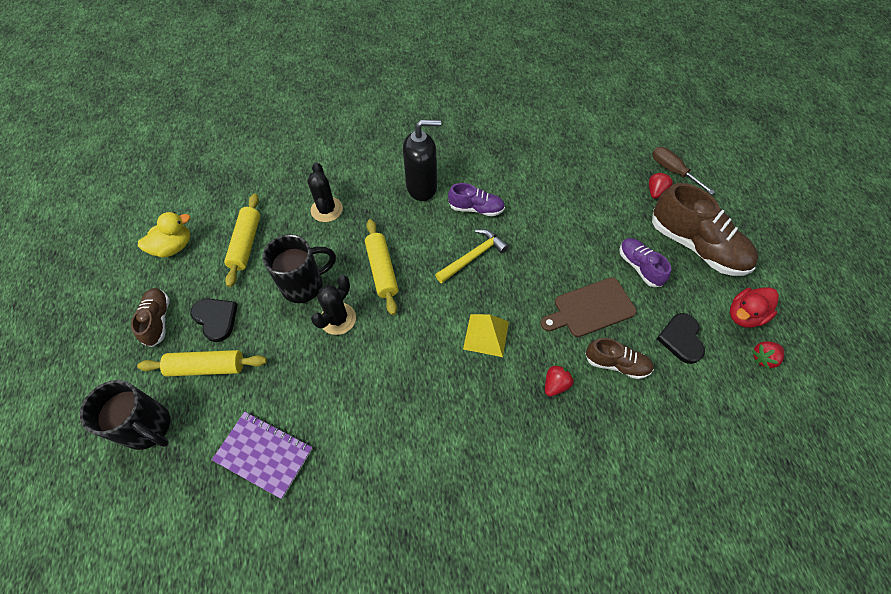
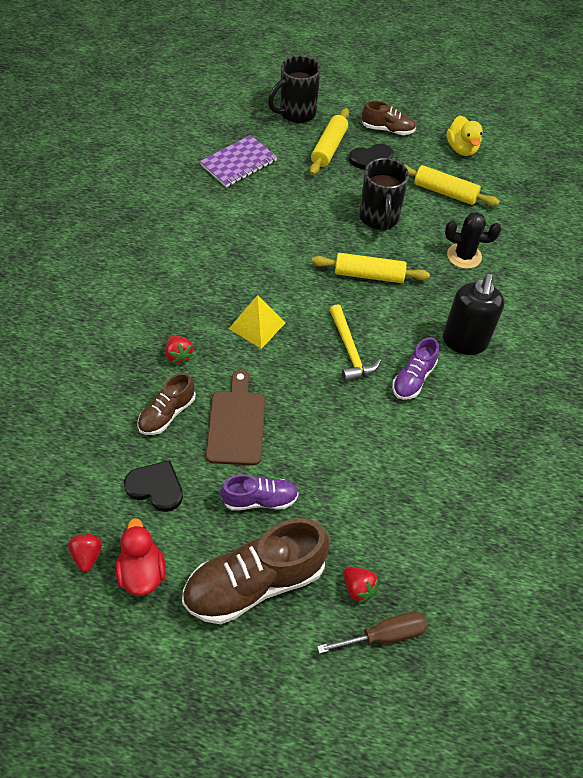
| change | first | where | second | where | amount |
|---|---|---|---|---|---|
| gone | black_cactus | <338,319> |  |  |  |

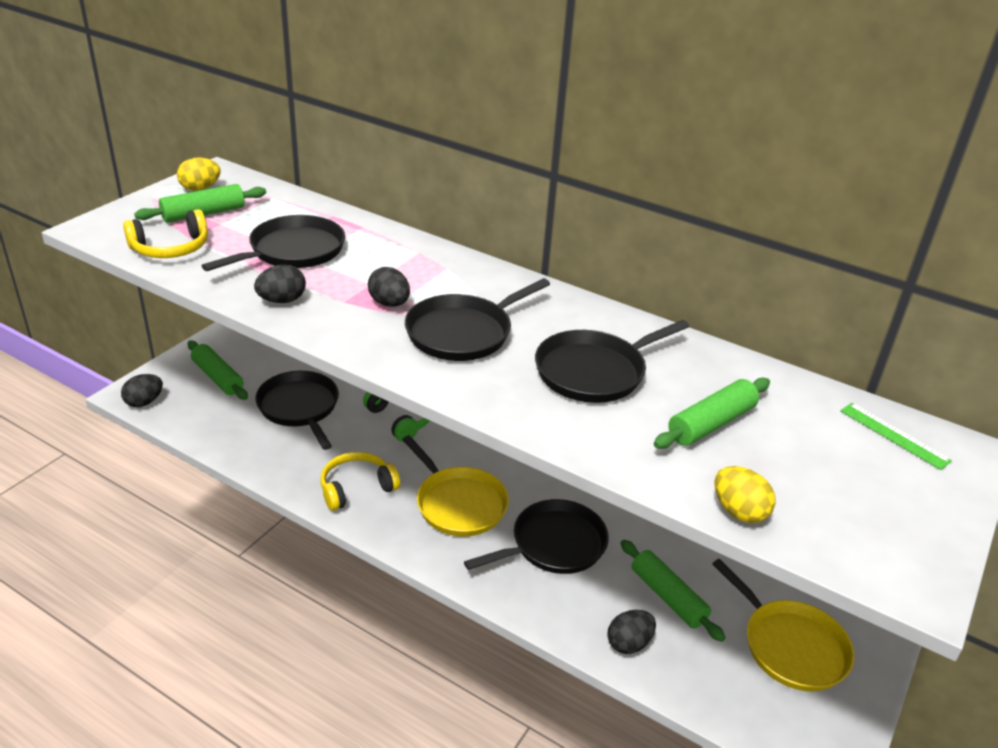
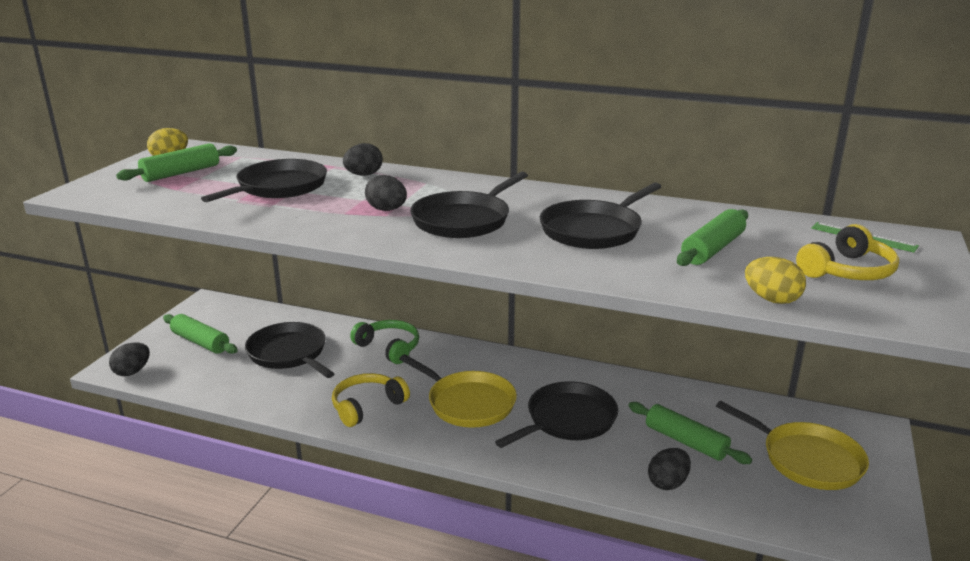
| change | first | where | second | where | amount |
|---|---|---|---|---|---|
| shifted | yellow_headphones | <171,248> |  | <847,271> |  |
| shifted | black_egg | <282,300> |  | <363,175> |  |

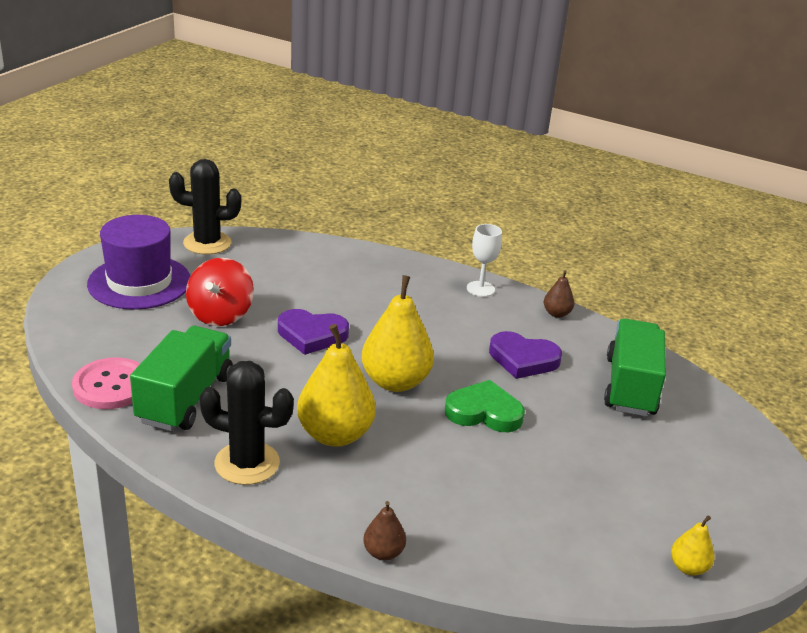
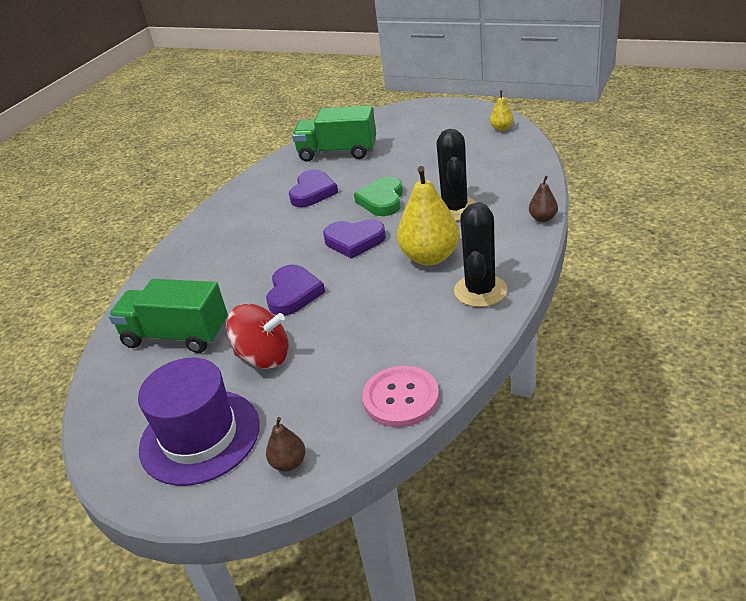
| change | first | where | second | where | amount |
|---|---|---|---|---|---|
| shifted | black_cactus | <207,243> |  | <455,209> |  |
| gone | white_goblet | <480,289> |  |  |  |
| shifted | brown_pear | <556,314> |  | <289,463> |  |
| swapped | yellow_pear | <395,382> | purple_heart | <354,241> |  |
| shifted | green_truck | <185,398> |  | <176,336> |  |

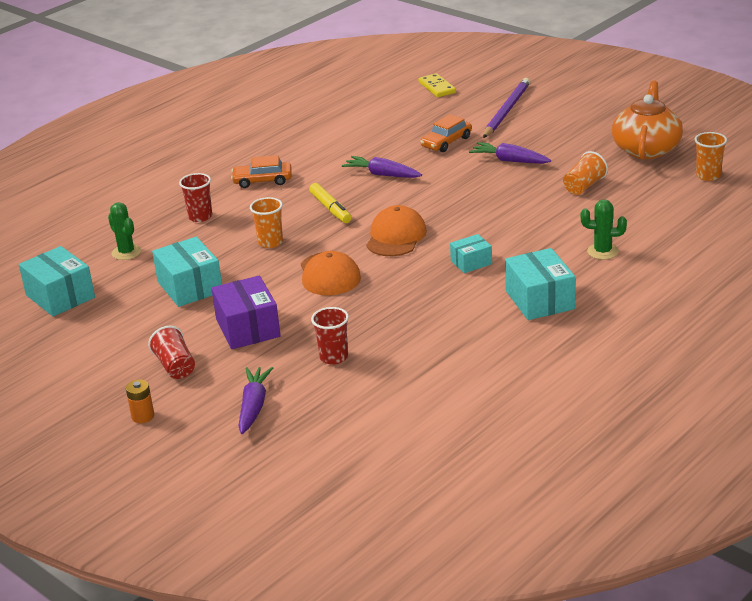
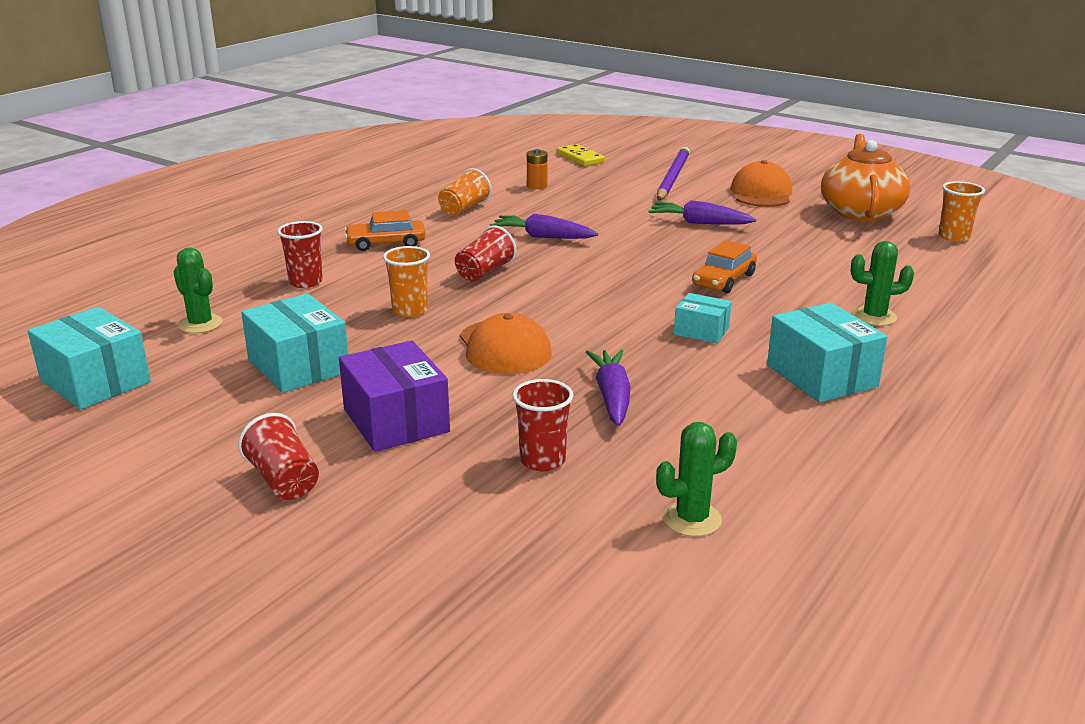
| change | first | where | second | where | amount |
|---|---|---|---|---|---|
| shifted | orange_car | <446,142> |  | <723,280> |  |
| shifted | orange_cup | <584,186> |  | <464,209> |  |
| swapped | yellow_marker | <330,208> | red_cup | <484,272> |  |
| shifted | orange_cap | <396,237> |  | <761,193> |  |
| rotated | turquoise_box | <471,262> |  | <701,331> | 60 degrees clockwise |
| shifted | purple_carrot | <254,406> |  | <612,396> |  |
| shifted | orange_battery | <143,416> |  | <537,186> |  |
| new |  |  | green_cactus | <692,519> |  |

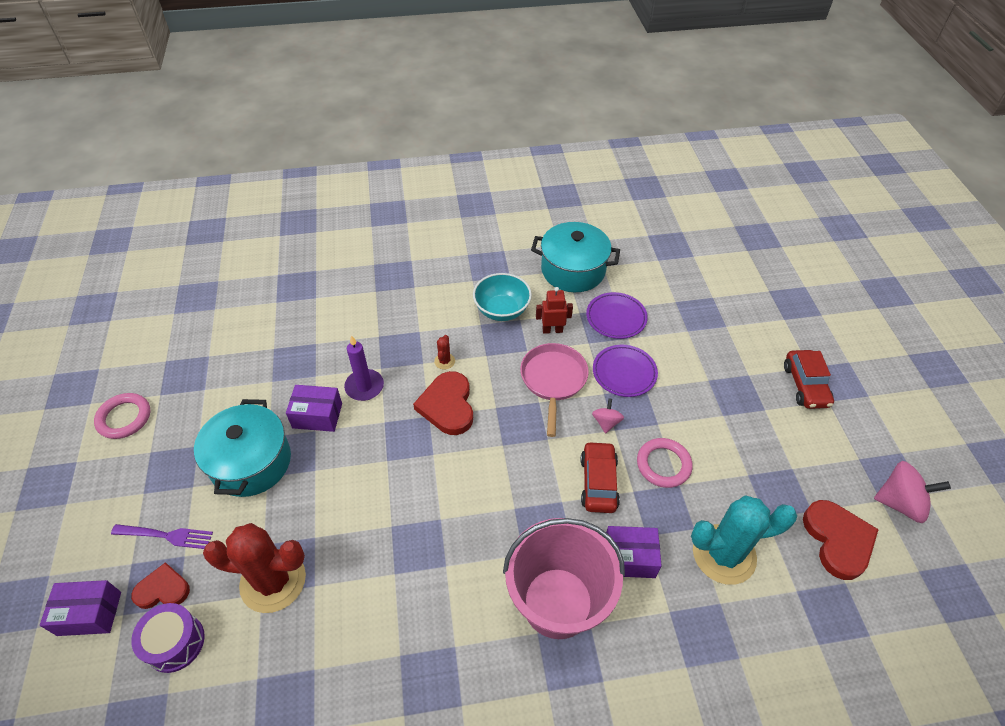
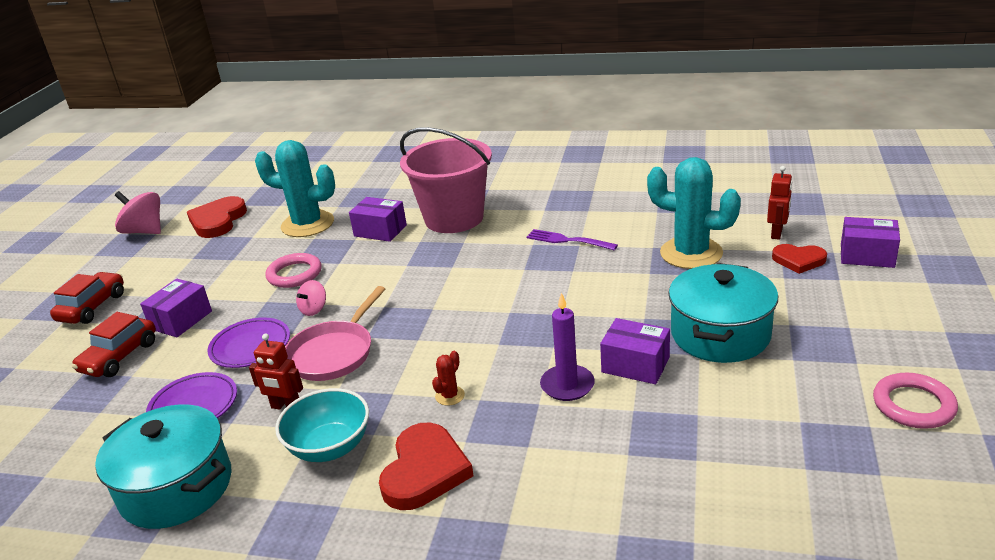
| change | first | where | second | where | amount |
|---|---|---|---|---|---|
| shifted | red_heart | <447,406> |  | <424,471> |  |
| shifted | red_car | <598,482> |  | <119,357> |  |
| repainted | red_cactus | <273,581> | turquoise_cactus | <691,253> |  |
| shifted | purple_fork | <165,536> |  | <568,240> |  |
| swapped | purple_drum | <175,642> | red_robot | <777,233> |  |
| new |  |  | purple_box | <181,320> |  |

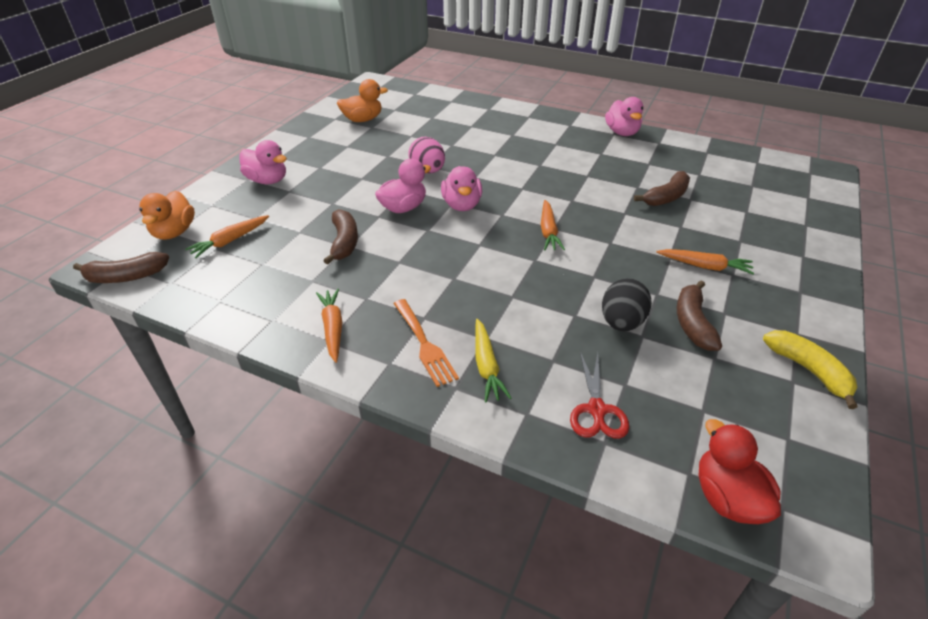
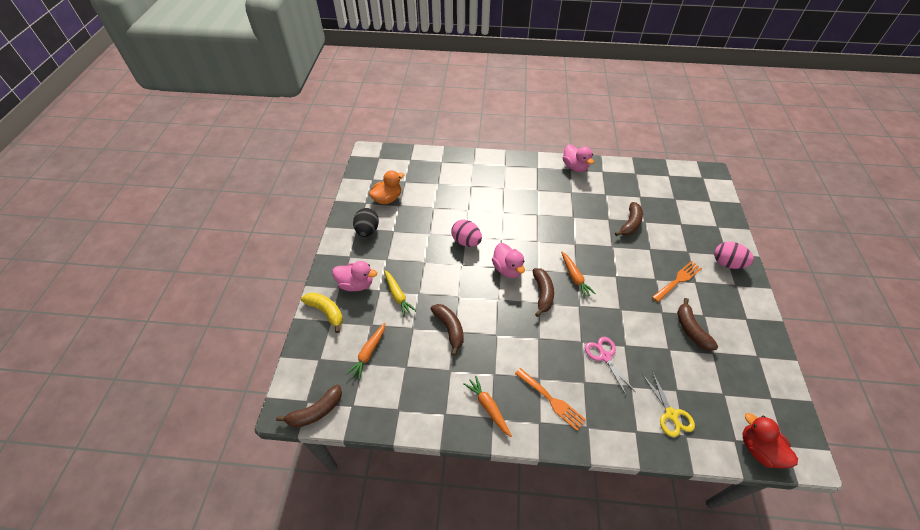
| change | first | where | second | where | amount |
|---|---|---|---|---|---|
| gone | pink_duck | <403,208> |  |  |  |
| gone | orange_duck | <174,232> |  |  |  |
| swapped | orange_carrot | <704,266> | orange_fork | <678,280> |  |
| shifted | black_egg | <621,322> |  | <367,231> |  |
| shifted | yellow_carrot | <486,366> |  | <398,296> |  |
| shifted | yellow_banana | <808,370> |  | <326,312> |  |
| repainted | red_scissors | <597,410> | yellow_scissors | <671,415> |  |
| new |  |  | pink_egg | <727,263> |  |
| new |  |  | brown_banana | <542,294> |  |
| new |  |  | pink_scissors | <604,356> |  |

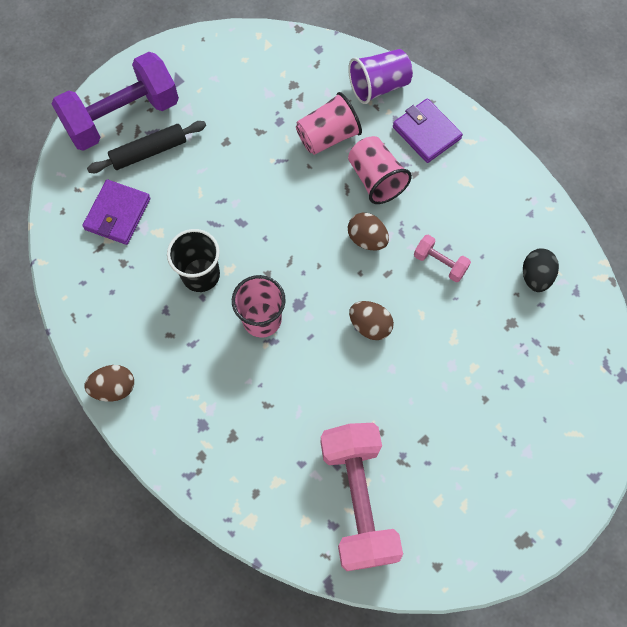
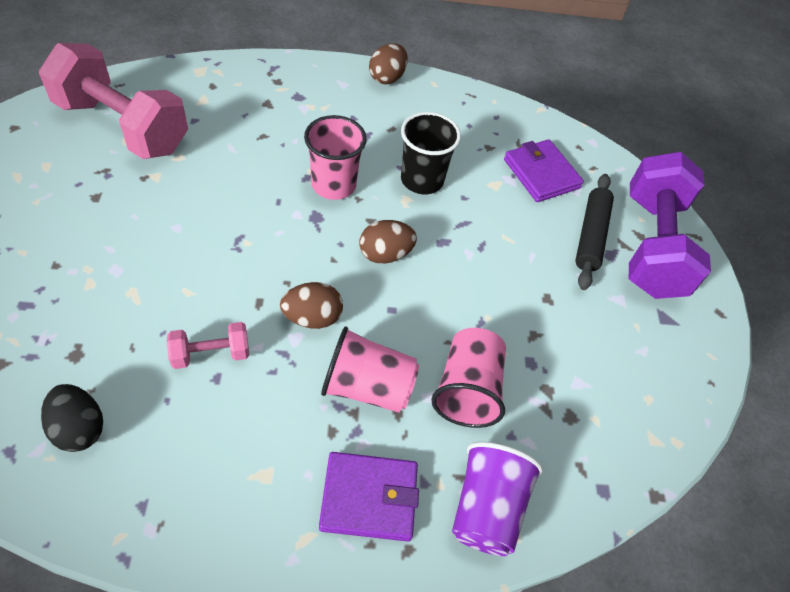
| change | first | where | second | where | amount |
|---|---|---|---|---|---|
| shifted | brown_egg | <370,325> |  | <385,254> |  |

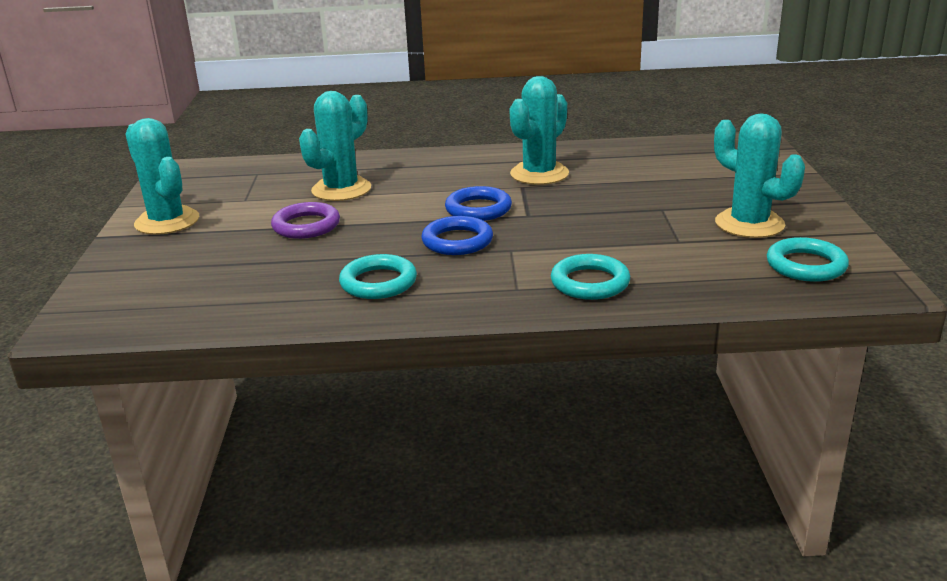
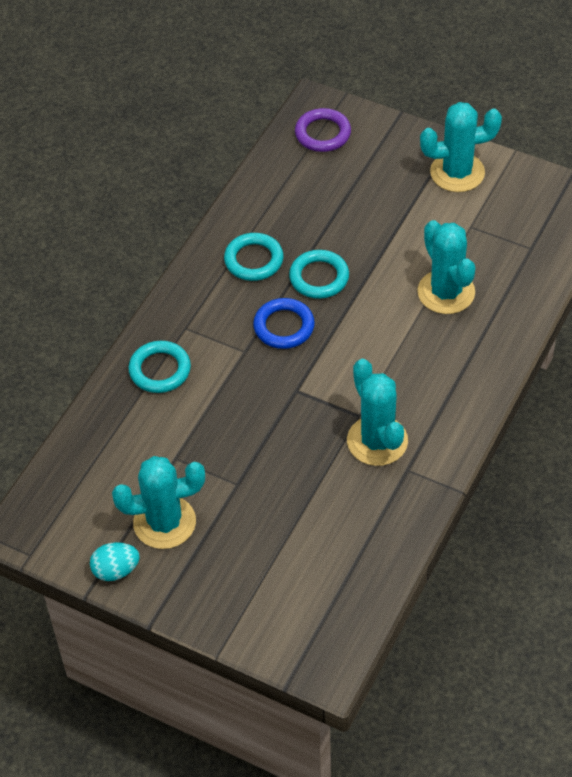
| change | first | where | second | where | amount |
|---|---|---|---|---|---|
| gone | blue_ring | <478,209> |  |  |  |
| shifted | purple_ring | <306,226> |  | <323,133> |  |
| shifted | turquoise_ring | <806,265> |  | <319,277> |  |
| new |  |  | turquoise_egg | <116,570> |  |

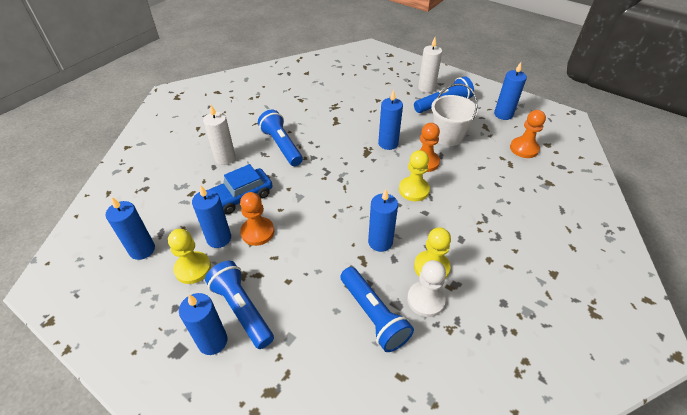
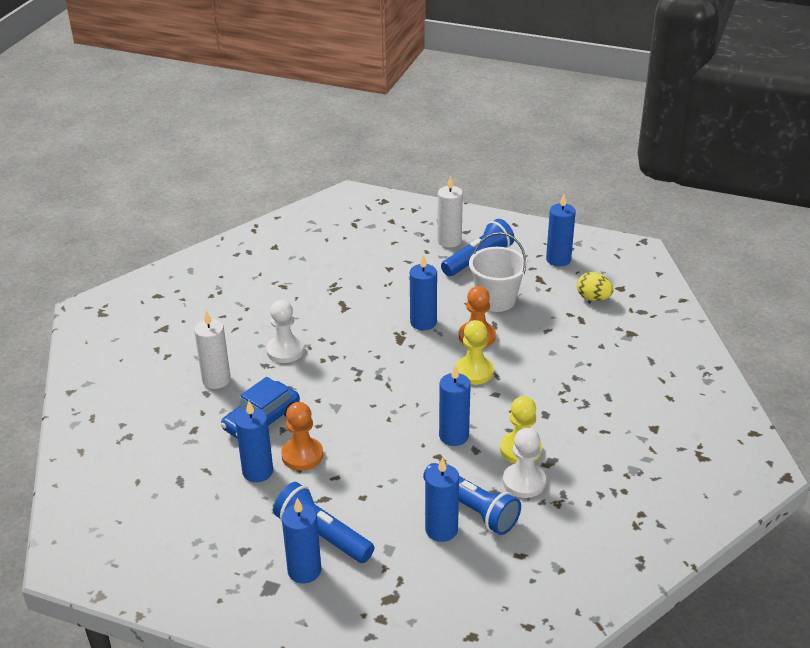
| change | first | where | second | where | amount |
|---|---|---|---|---|---|
| swapped | blue_flashlight | <282,146> | white_pawn | <285,351> |  |
| swapped | orange_pawn | <524,148> | yellow_egg | <593,298> |  |
| shifted | blue_candle | <142,250> |  | <441,530> |  |
| gone | yellow_pawn | <193,268> |  |  |  |

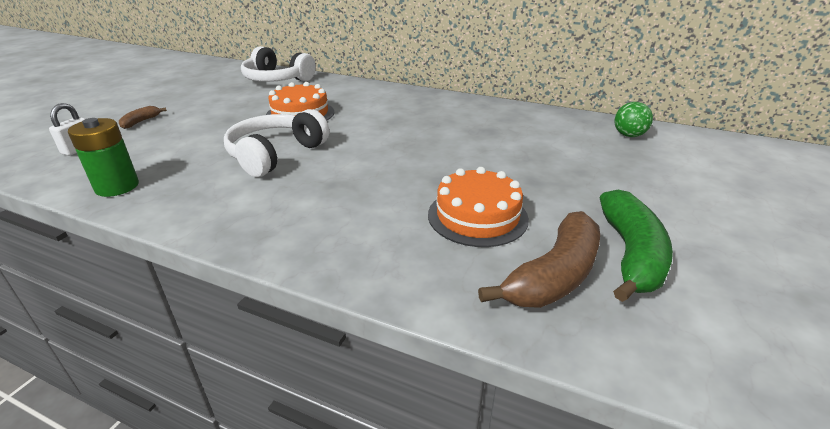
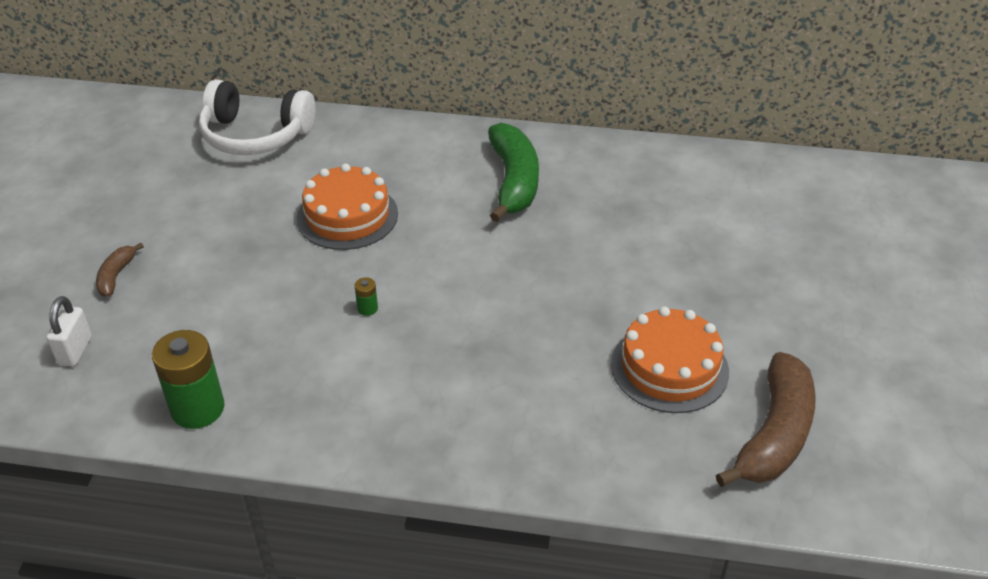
| change | first | where | second | where | amount |
|---|---|---|---|---|---|
| gone | green_ball | <628,135> |  |  |  |
| swapped | white_headphones | <275,154> | green_battery | <367,308> |  |
| shifted | green_banana | <630,254> |  | <513,181> |  |

